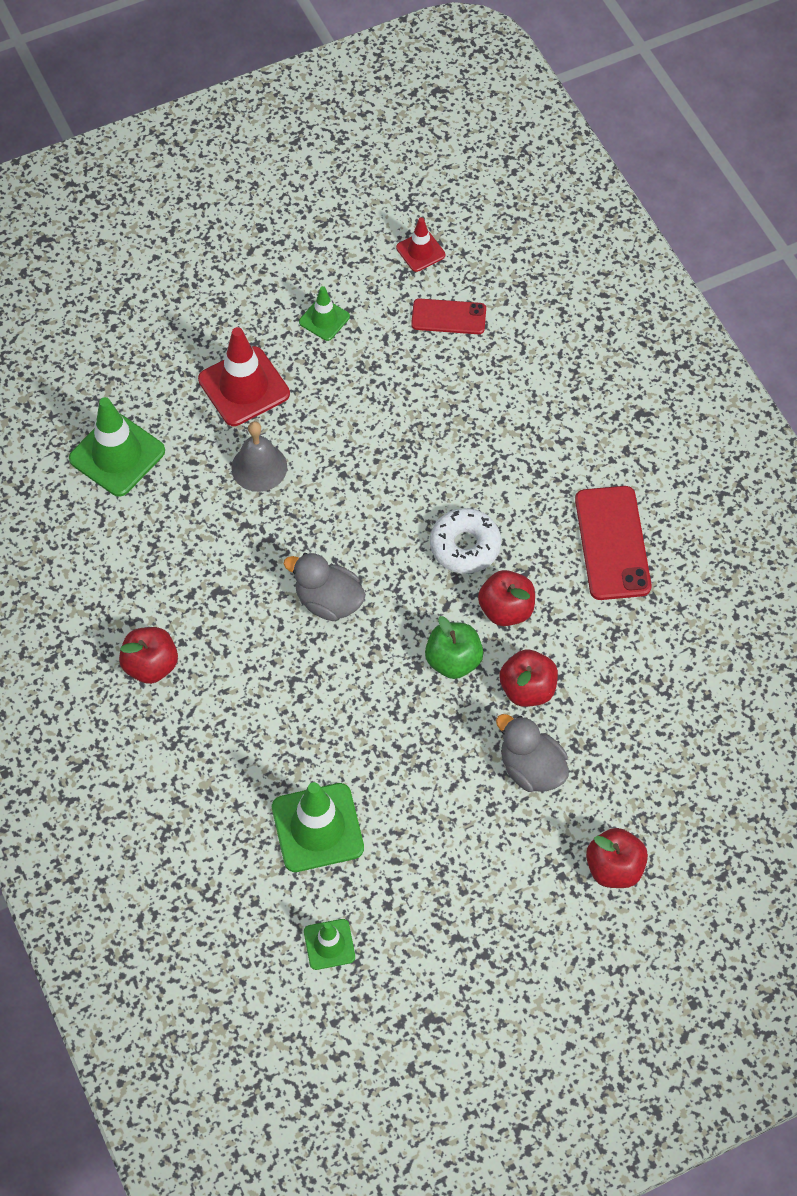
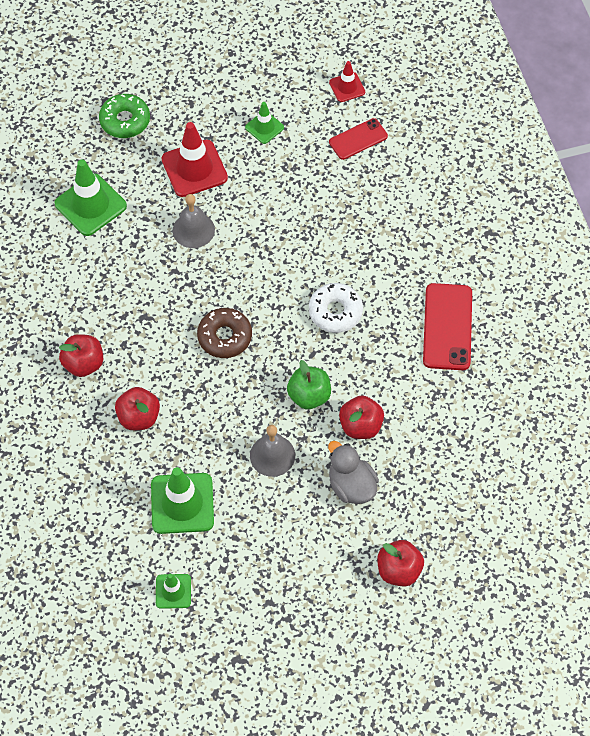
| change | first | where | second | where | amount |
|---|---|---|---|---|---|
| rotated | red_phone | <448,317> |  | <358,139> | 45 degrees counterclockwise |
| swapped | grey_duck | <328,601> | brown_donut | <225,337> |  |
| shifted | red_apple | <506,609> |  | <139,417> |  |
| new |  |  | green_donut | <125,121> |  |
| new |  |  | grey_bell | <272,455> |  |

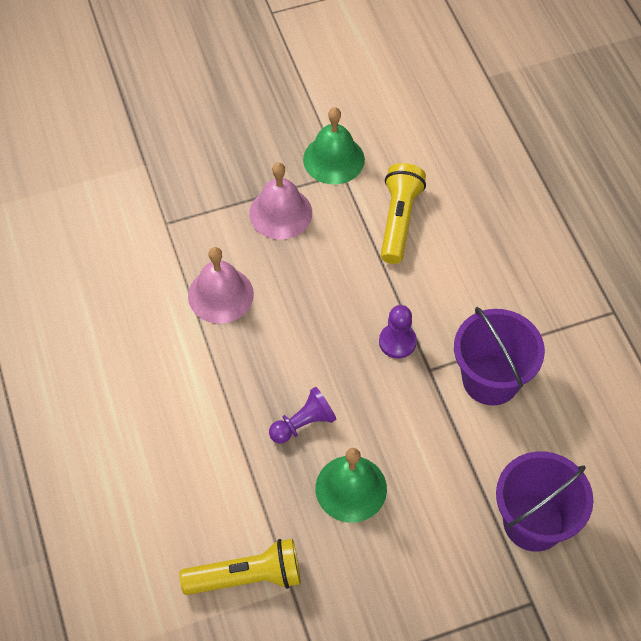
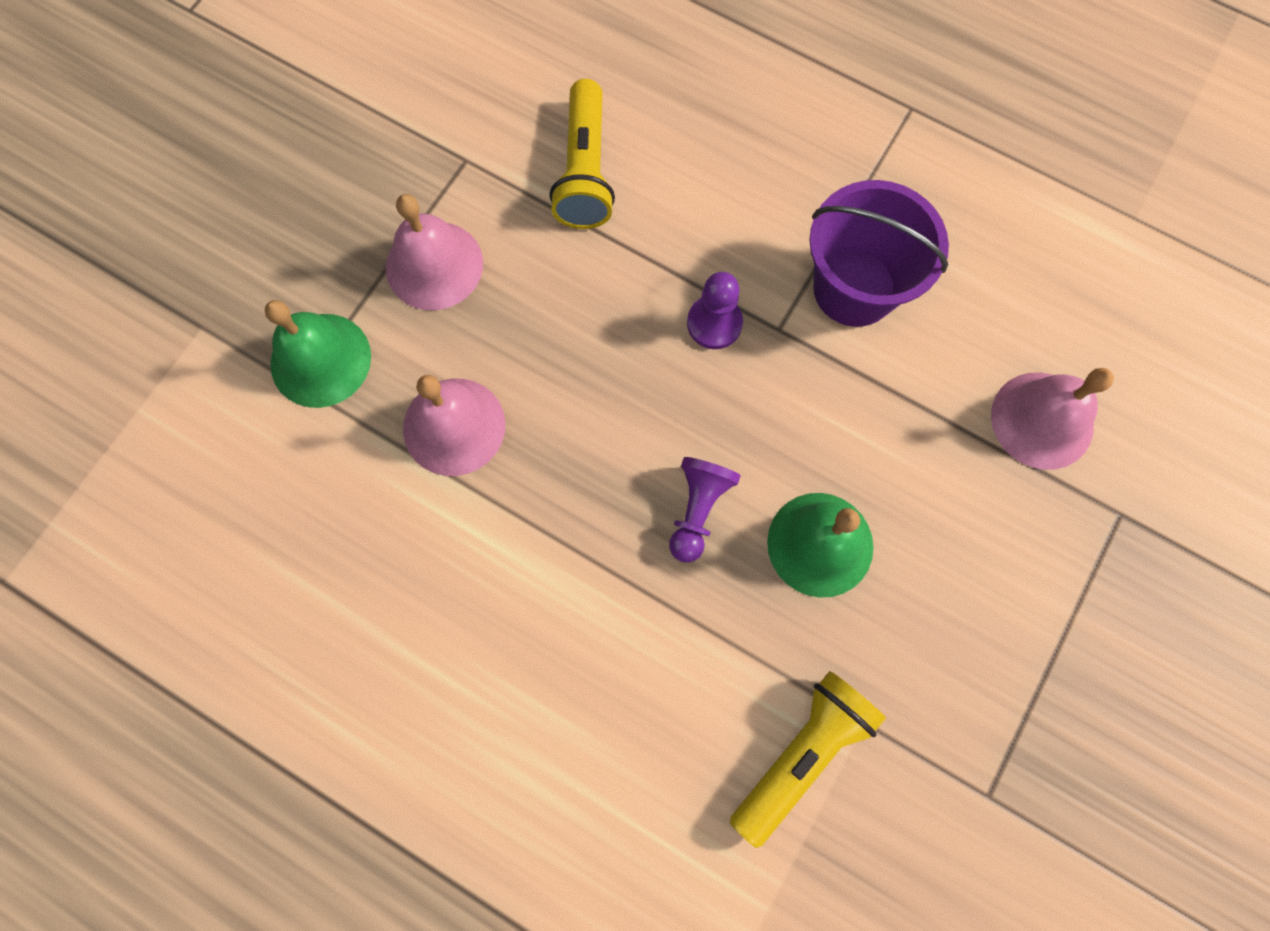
| change | first | where | second | where | amount |
|---|---|---|---|---|---|
| shifted | green_bell | <333,159> |  | <320,360> |  |
| rotated | yellow_flashlight | <399,220> |  | <584,171> | 150 degrees counterclockwise |
| swapped | purple_bucket | <533,522> | pink_bell | <1042,420> |  |

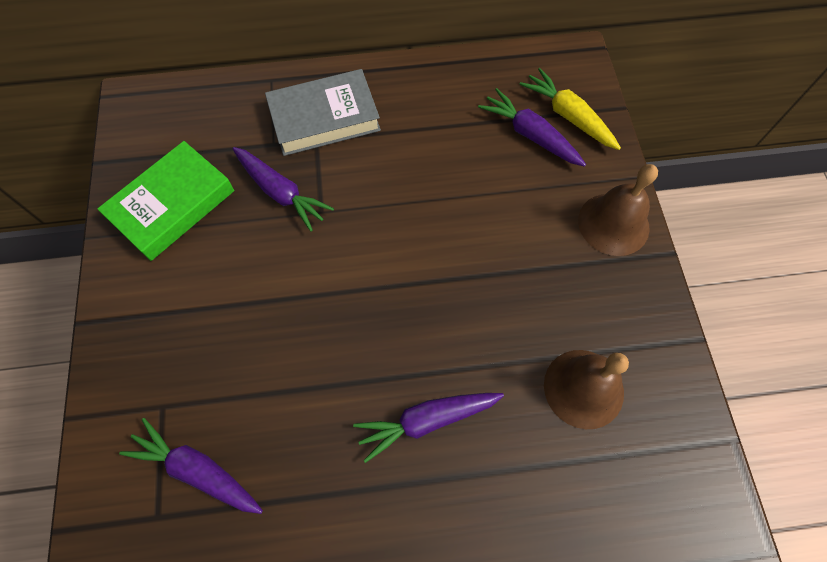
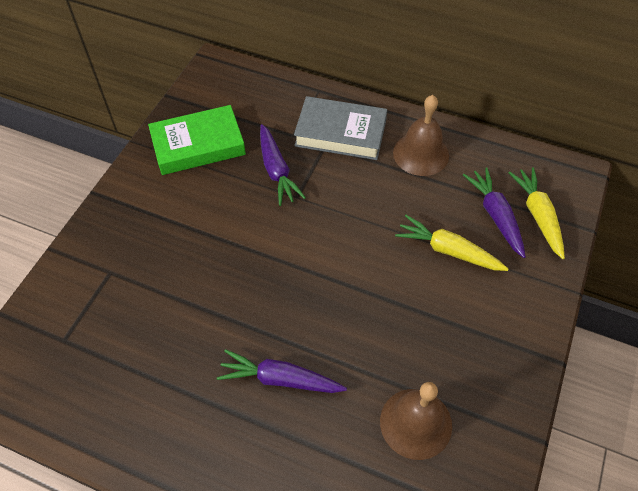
| change | first | where | second | where | amount |
|---|---|---|---|---|---|
| shifted | brown_bell | <613,224> |  | <421,154> |  |
| gone | purple_carrot | <197,470> |  |  |  |
| new |  |  | yellow_carrot | <448,250> |  |

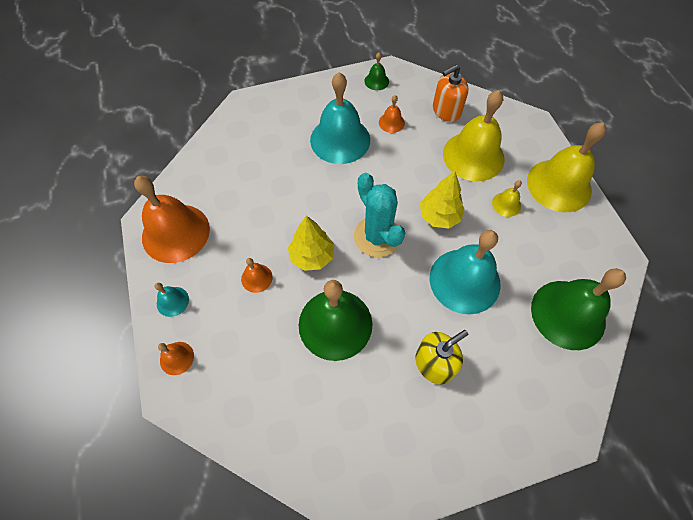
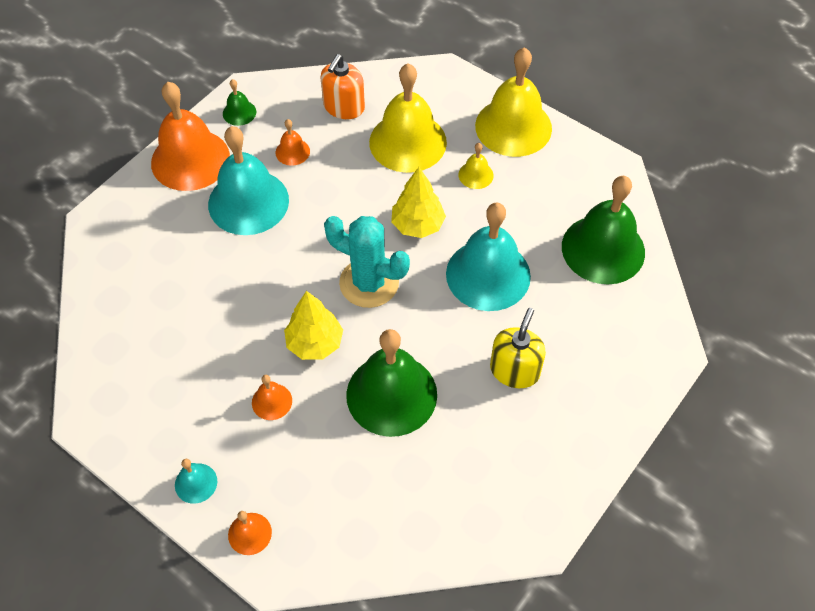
| change | first | where | second | where | amount |
|---|---|---|---|---|---|
| shifted | orange_bell | <175,233> |  | <190,159> |  |

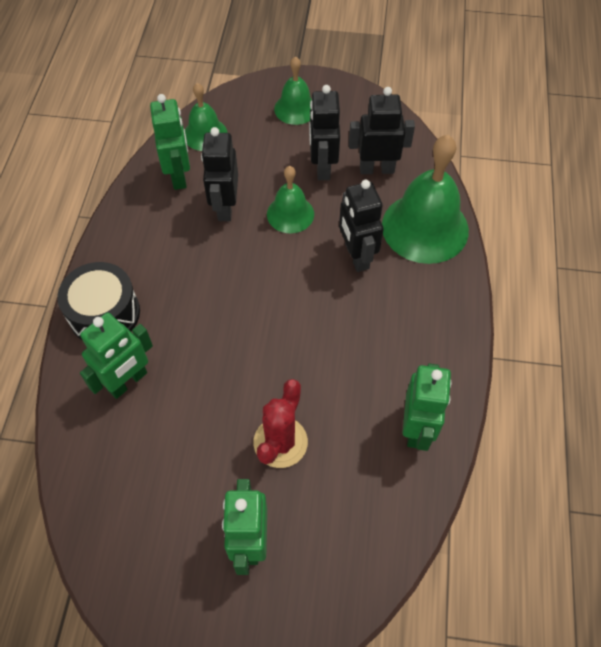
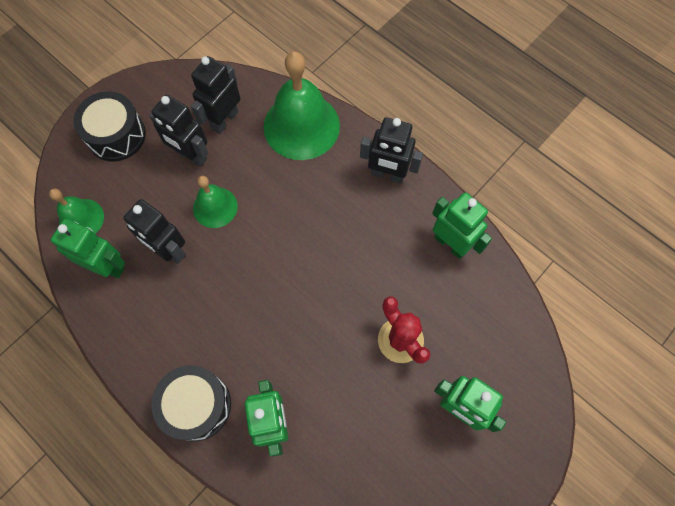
| change | first | where | second | where | amount |
|---|---|---|---|---|---|
| swapped | green_bell | <295,108> | black_drum | <116,135> |  |
| shifted | black_robot | <356,256> |  | <387,175> |  |

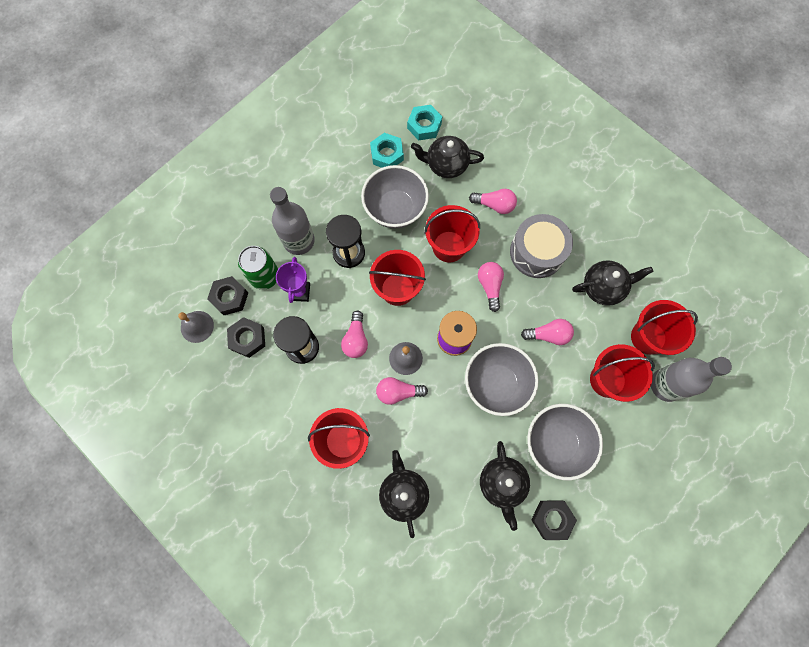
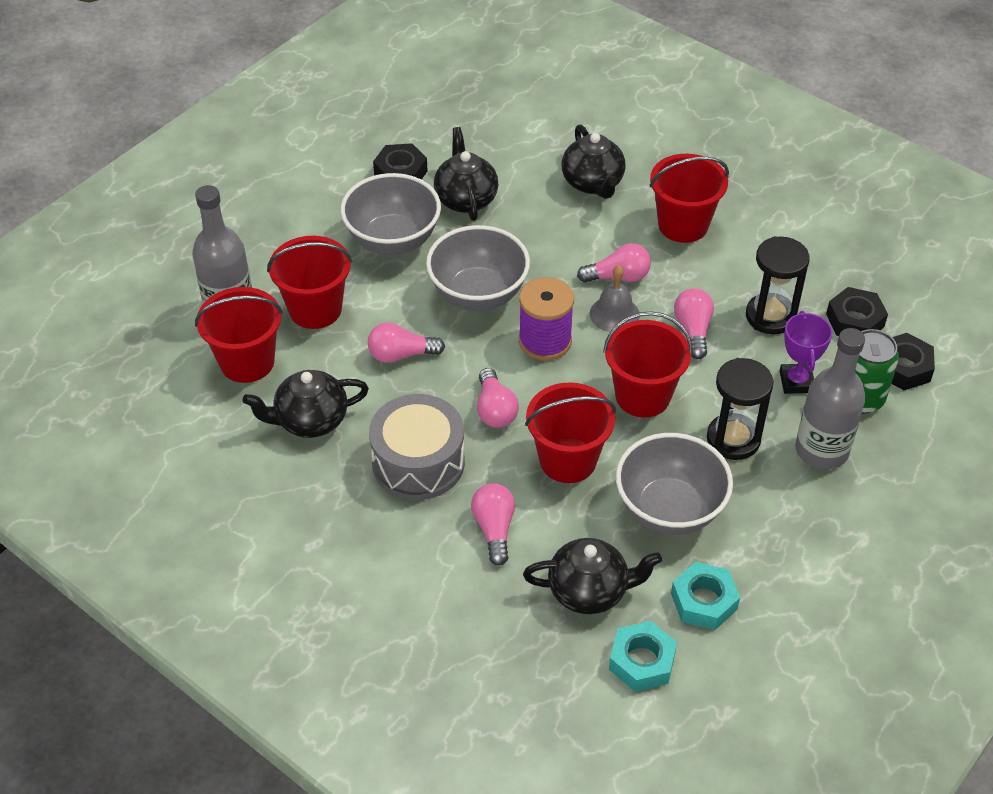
| change | first | where | second | where | amount |
|---|---|---|---|---|---|
| rotated | pink_light_bulb | <494,205> |  | <494,529> | 75 degrees clockwise |
| gone | grey_bell | <197,326> |  |  |  |

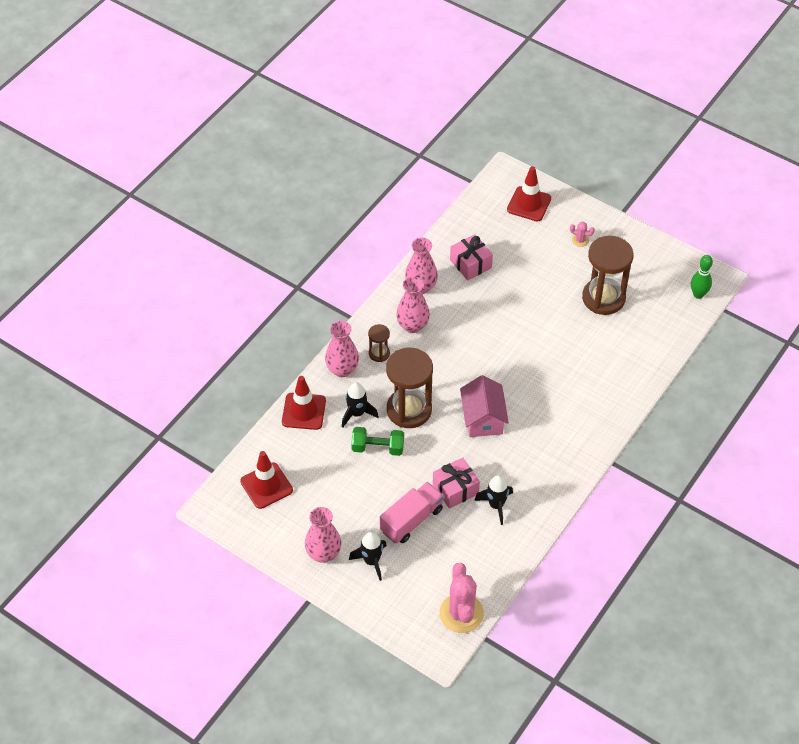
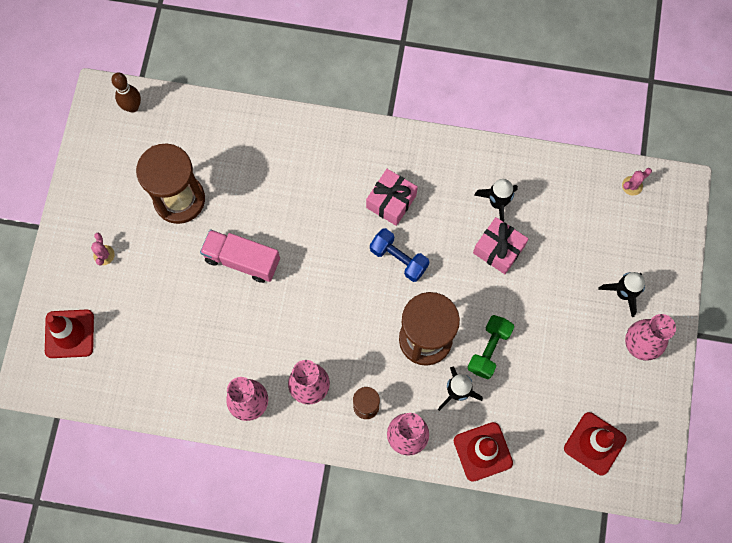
| change | first | where | second | where | amount |
|---|---|---|---|---|---|
| shifted | pink_gift | <470,264> |  | <391,201> |  |
| repainted | green_bowling_pin | <698,294> | brown_bowling_pin | <132,107> |  |
| swapped | pink_house | <483,418> | blue_dumbbell | <398,259> |  |
| rotated | green_dumbbell | <378,448> |  | <489,349> | 45 degrees clockwise |
| shifted | pink_truck | <411,520> |  | <242,260> |  |
| scaled | pink_cactus | <461,613> |  | <632,186> | x0.45 |

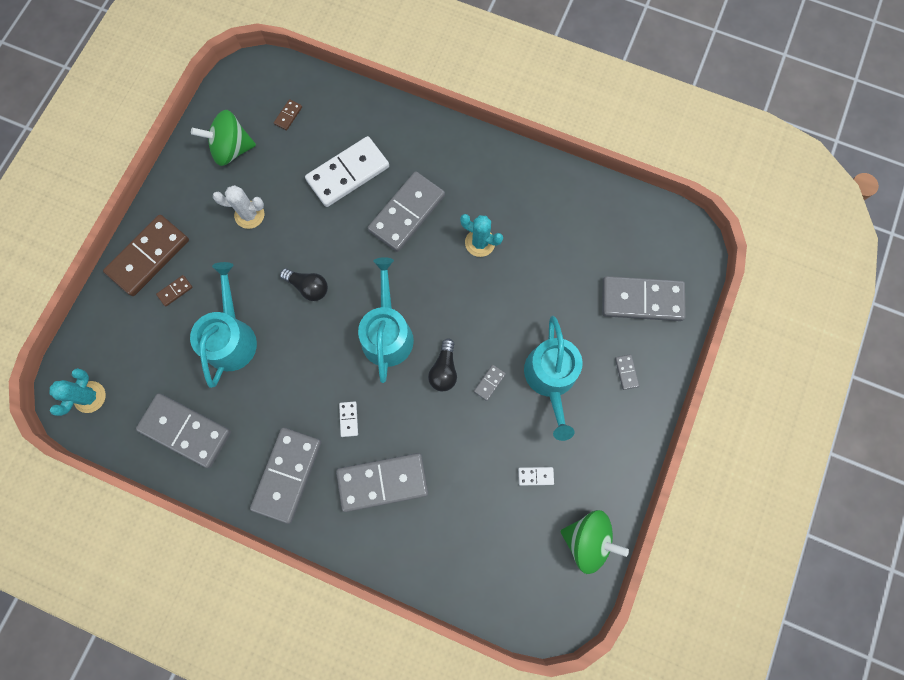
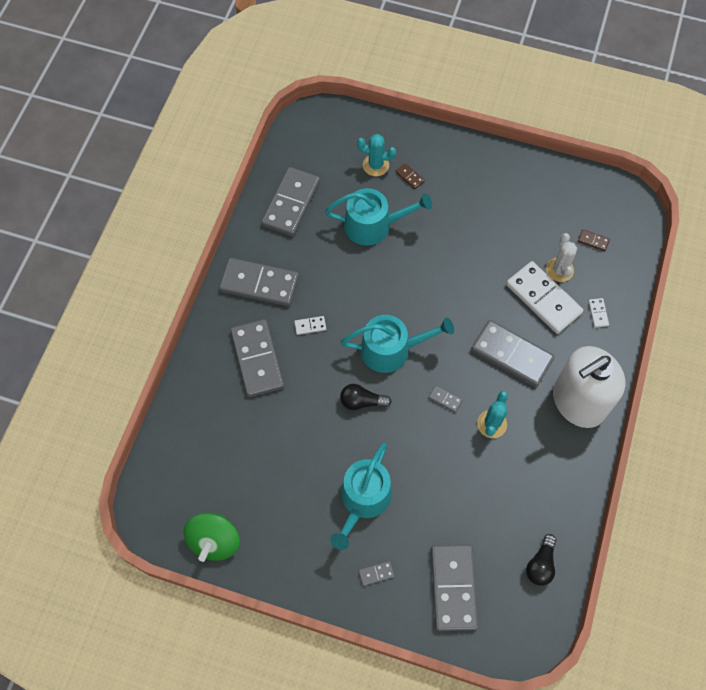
| change | first | where | second | where | amount |
|---|---|---|---|---|---|
| gone | green_spinning_top | <232,149> |  |  |  |
| shifted | white_cactus | <249,215> |  | <559,270> |  |
| gone | brown_domino | <149,257> |  |  |  |
| shifted | black_light_bulb | <308,287> |  | <540,564> |  |
| rotated | turquoise_watering_can | <551,378> |  | <363,499> | 60 degrees counterclockwise |
| shifted | grey_domino | <489,383> |  | <445,399> |  |
| shifted | turquoise_cactus | <90,397> |  | <375,165> |  |
| shifted | white_domino | <535,476> |  | <598,313> |  |
| new |  |  | white_soap_dispenser | <578,402> |  |

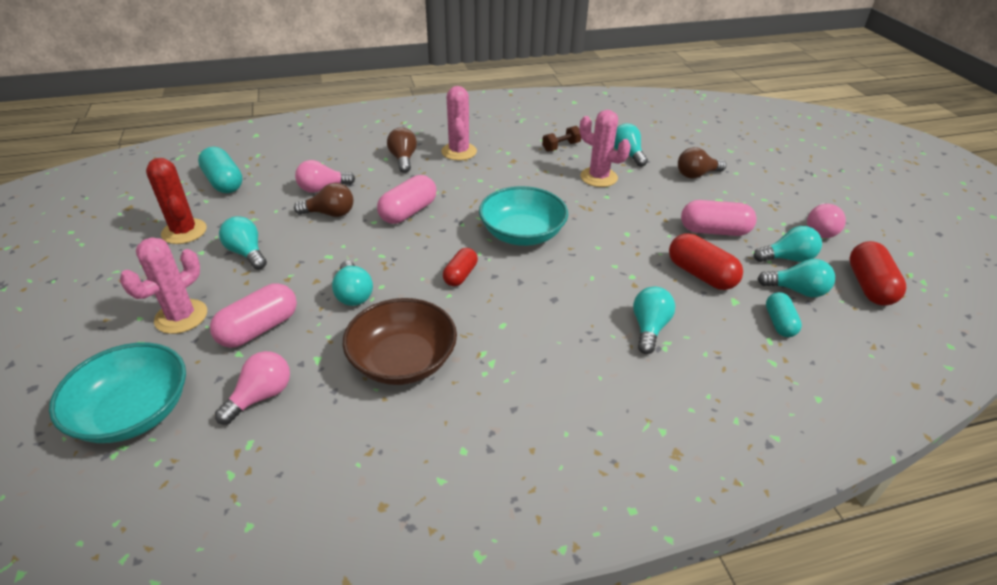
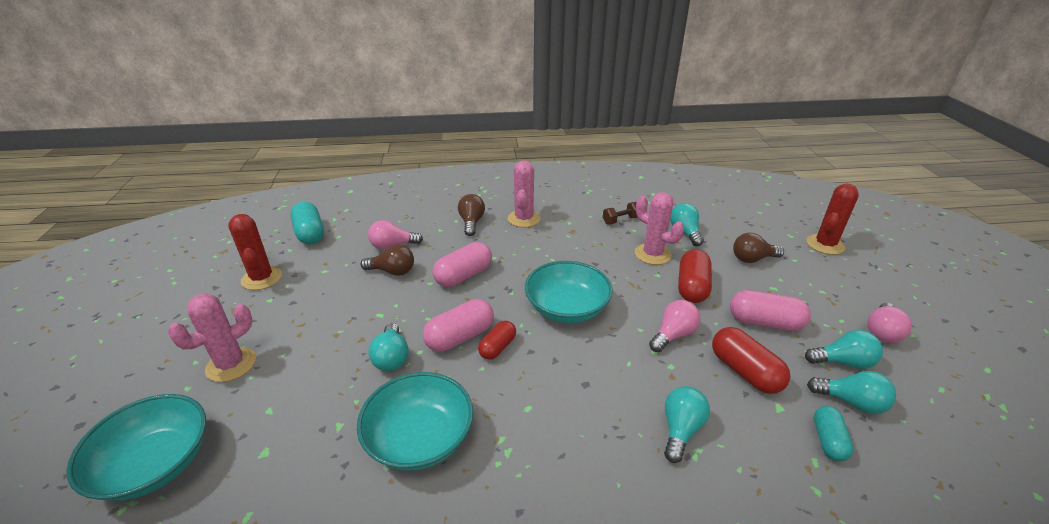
| change | first | where | second | where | amount |
|---|---|---|---|---|---|
| gone | turquoise_light_bulb | <247,253> |  |  |  |
| shifted | red_capsule | <869,286> |  | <692,287> |  |
| shifted | pink_capsule | <259,329> |  | <460,337> |  |
| repainted | brown_bowl | <403,360> | turquoise_bowl | <420,438> |  |
| shifted | pink_light_bulb | <261,396> |  | <673,335> |  |
| new |  |  | red_cactus | <825,245> |  |

